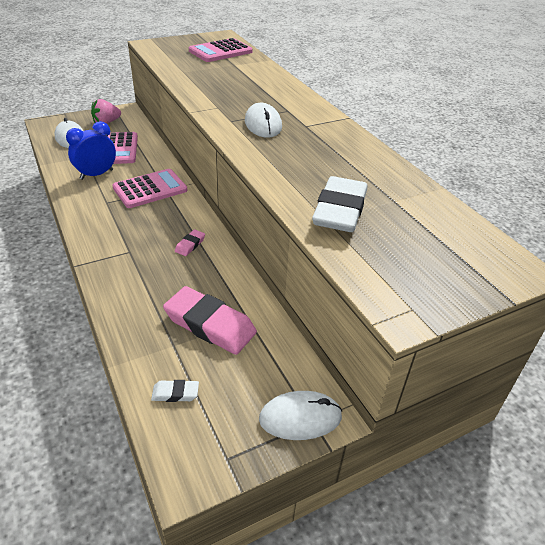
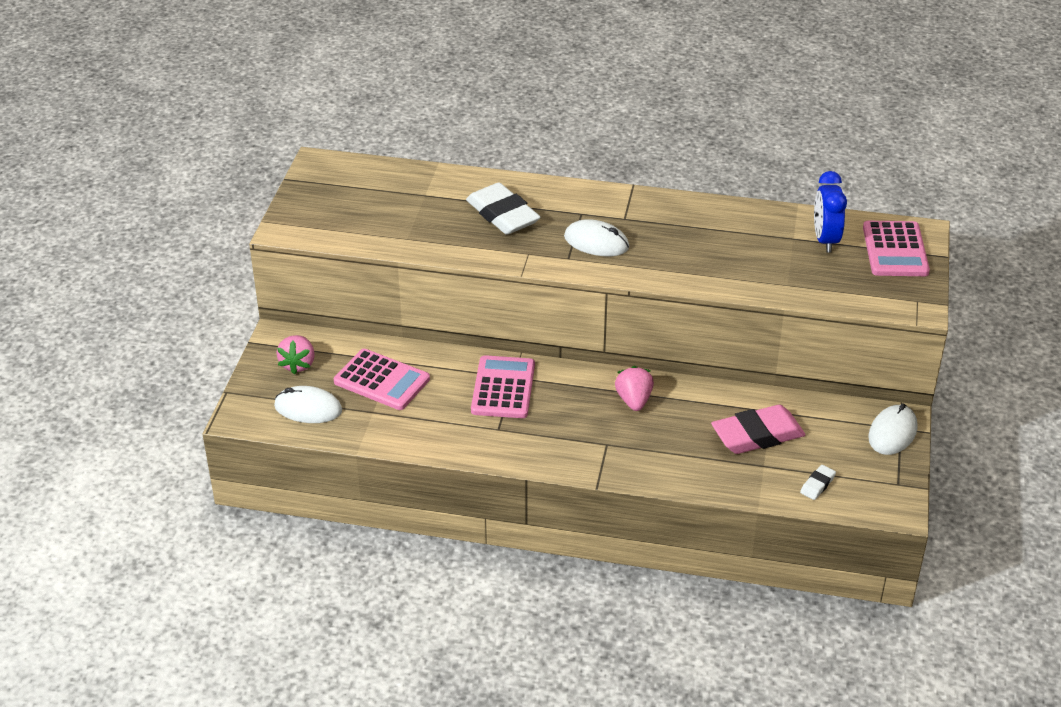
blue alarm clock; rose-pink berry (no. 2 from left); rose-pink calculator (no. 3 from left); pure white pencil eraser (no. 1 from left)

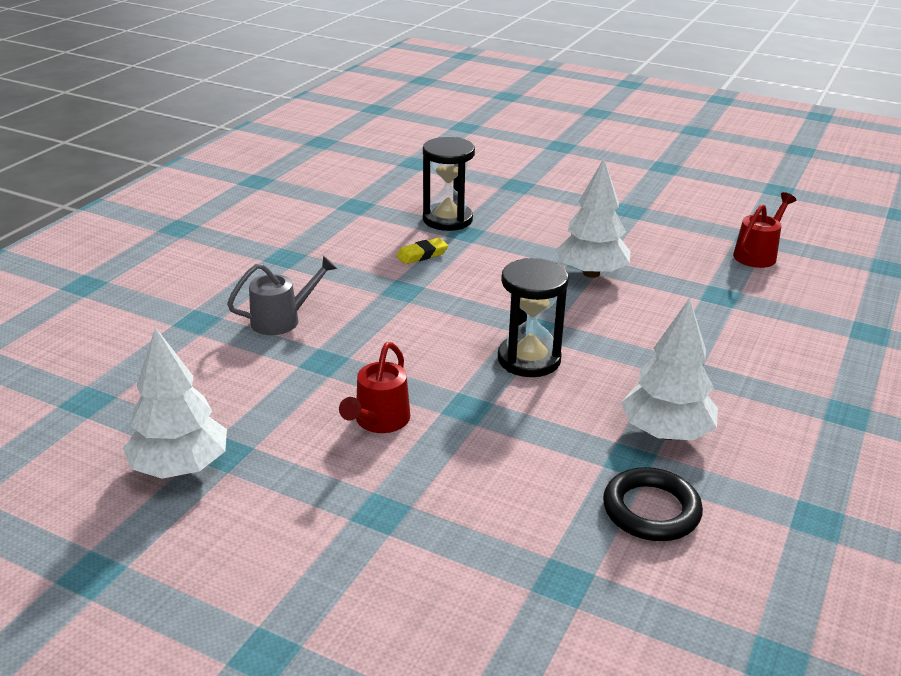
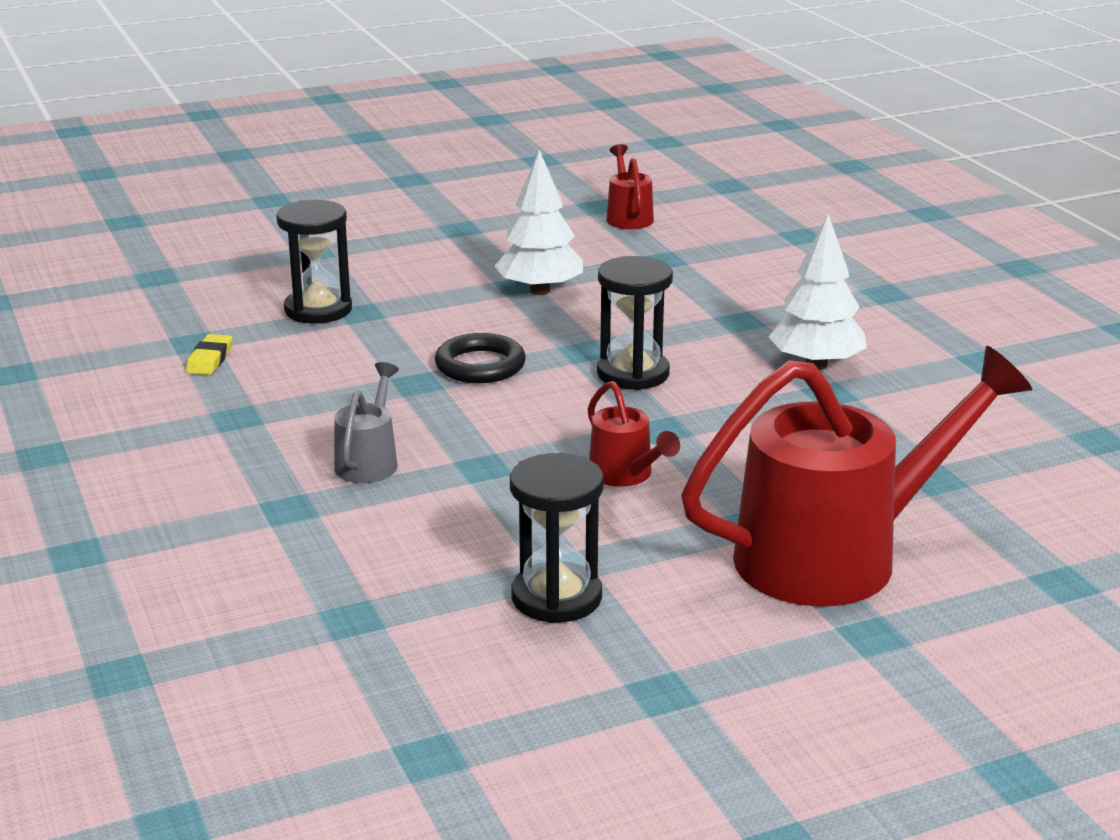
ebony hourglass (no. 2 from left); yellow pencil eraser; ebony hoop; scarlet watering can (no. 3 from left)

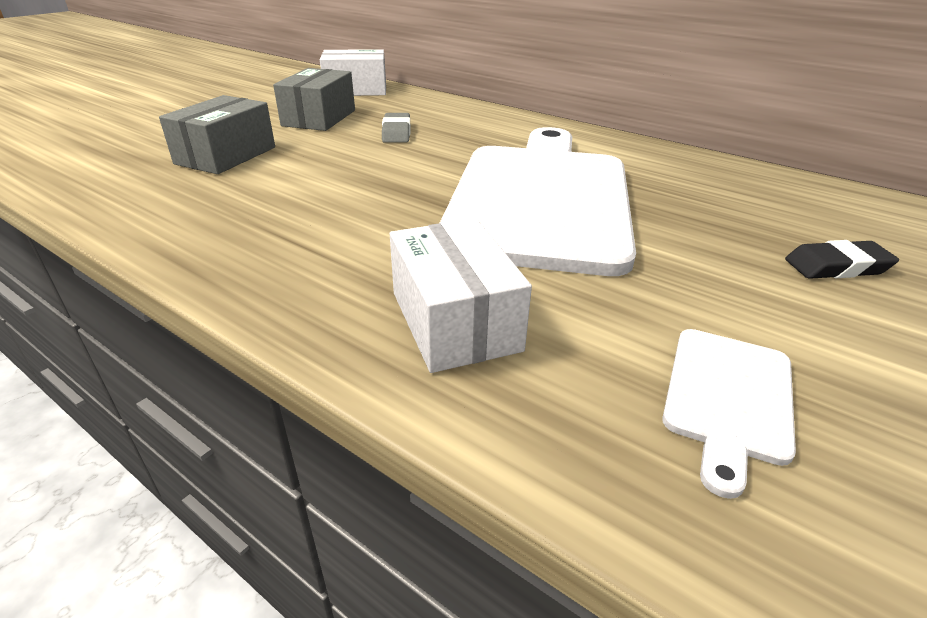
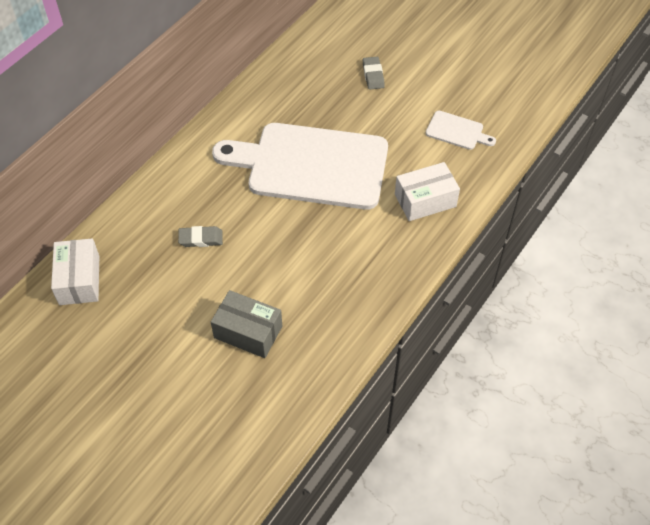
gray box (no. 2 from left in the first image); gray pencil eraser (no. 2 from left)

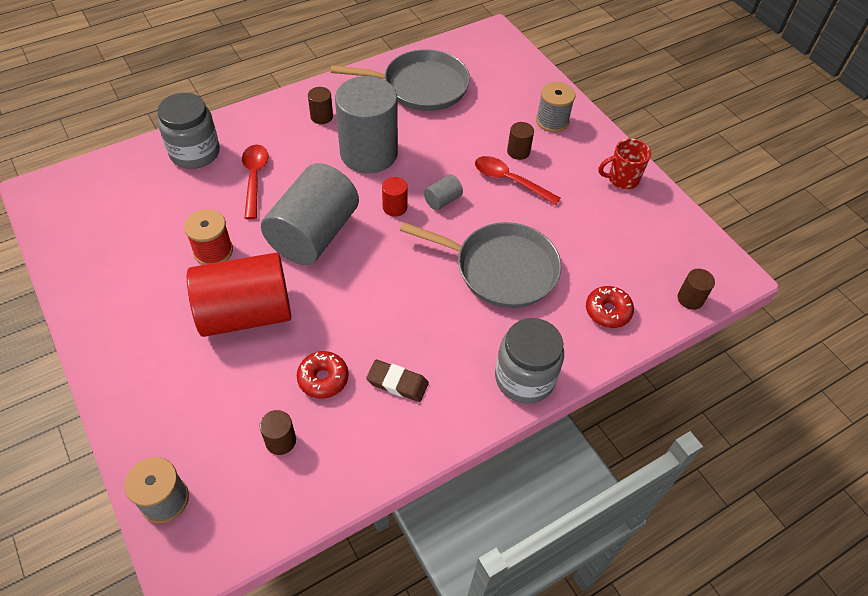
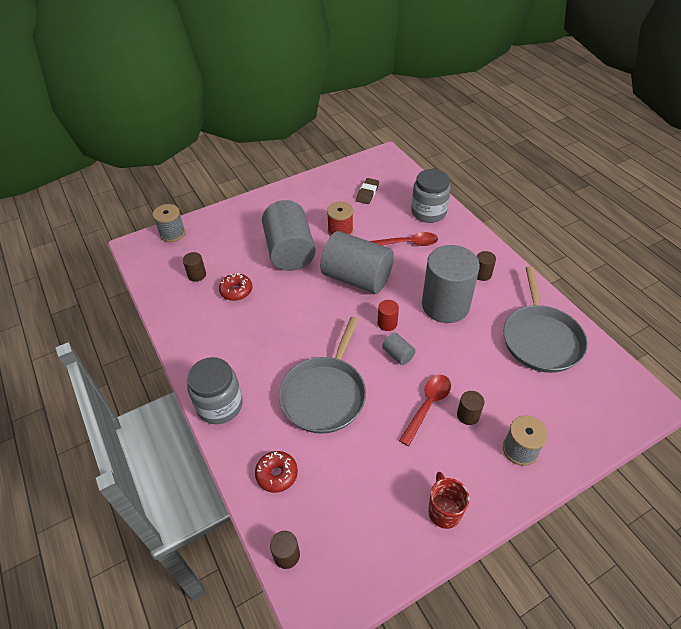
gray cylinder shape (no. 1 from left); brown pencil eraser

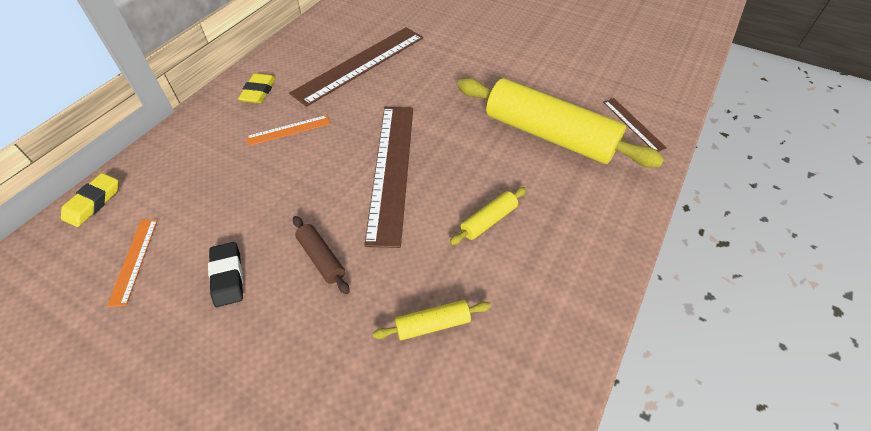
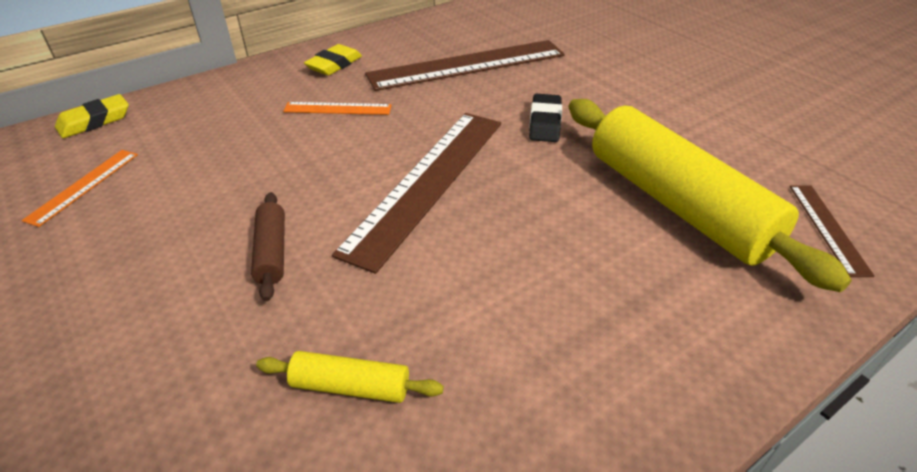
ebony pencil eraser; yellow dough roller (no. 2 from left in the first image)

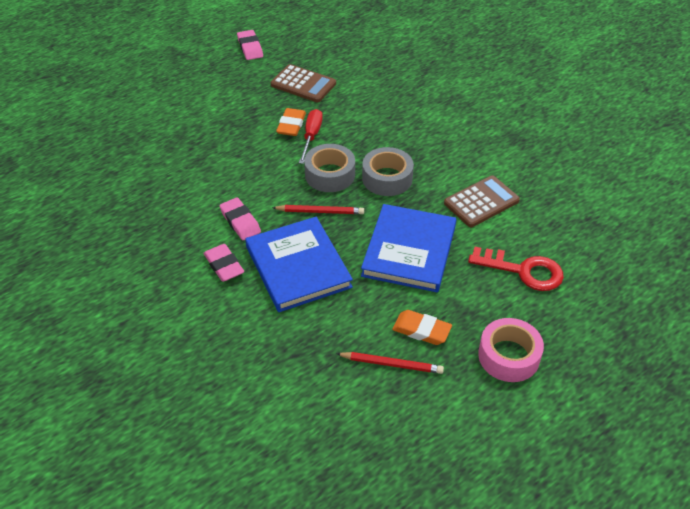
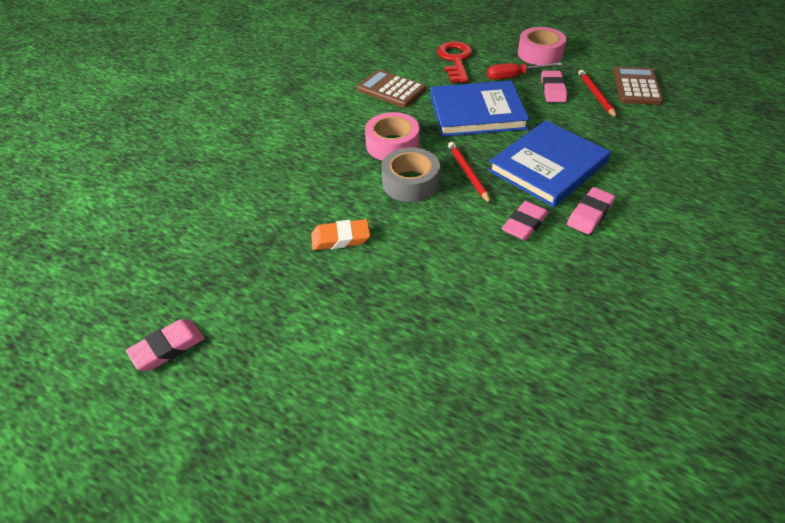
brown calculator (no. 2 from left); scarlet flat screwdriver; rose-pink roll of tape (no. 1 from left); rose-pink pencil eraser (no. 3 from left)

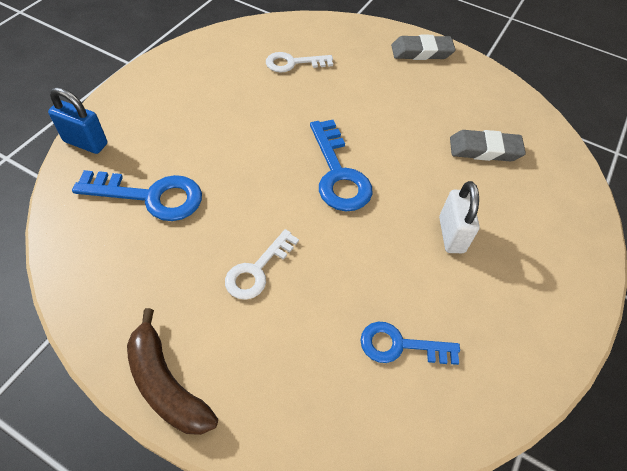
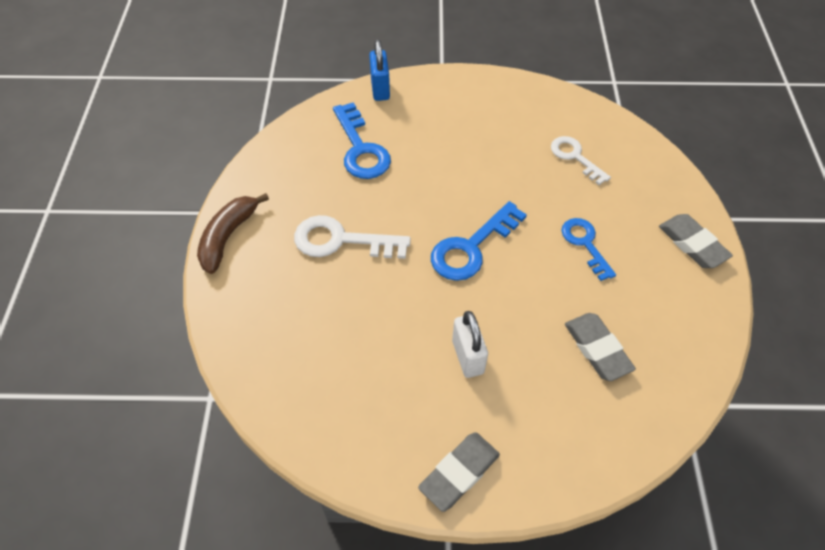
pure white door key (no. 1 from left); blue door key (no. 3 from left); pure white small lock; gray pencil eraser (no. 1 from left)

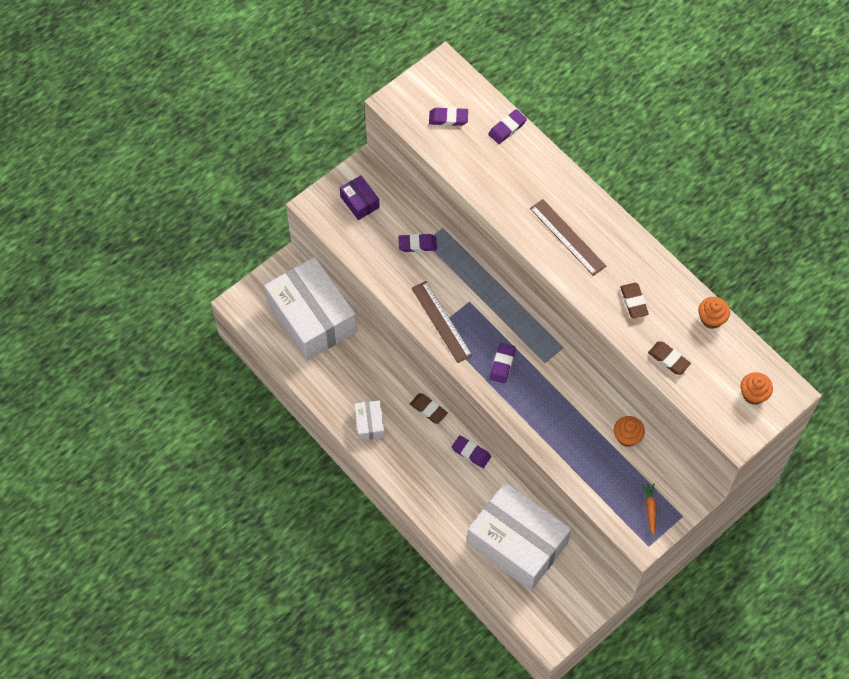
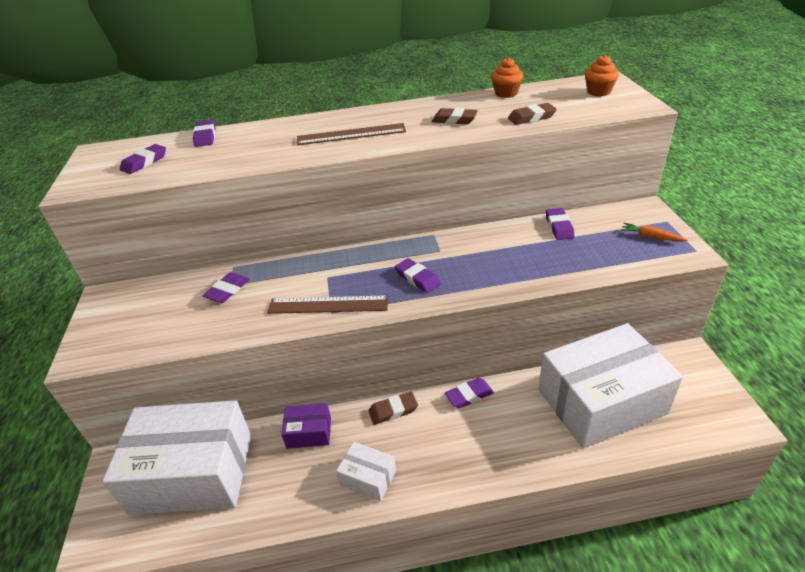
purple box; purple pencil eraser (no. 6 from left)

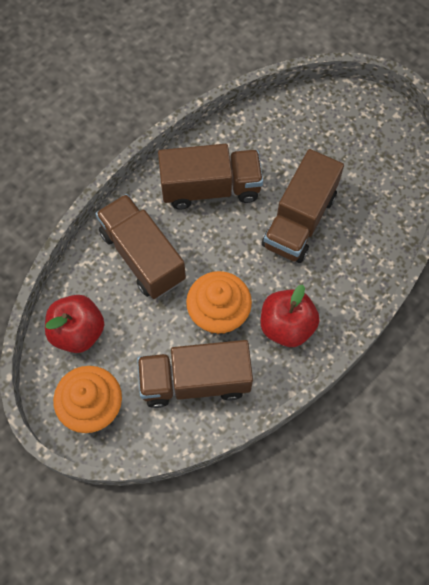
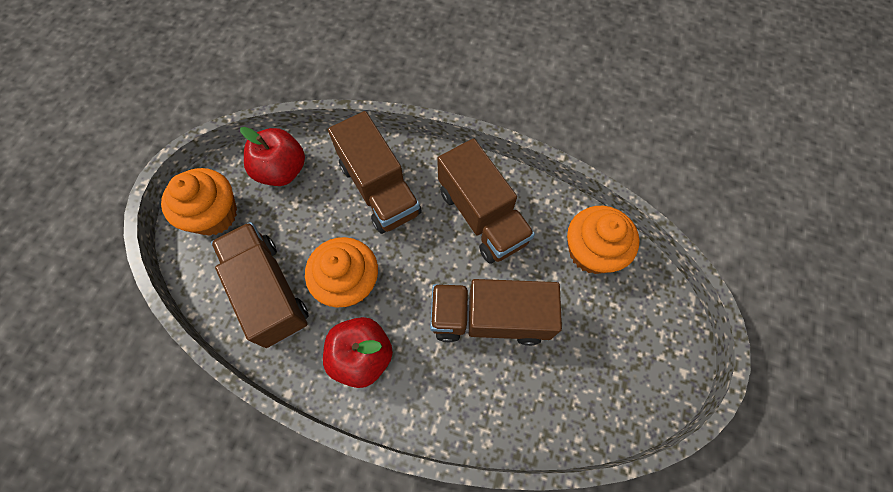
brown toy truck (no. 2 from left); orange cupcake (no. 3 from left)

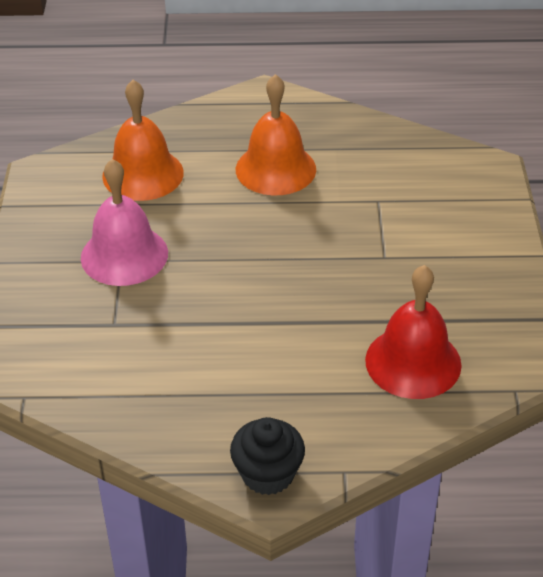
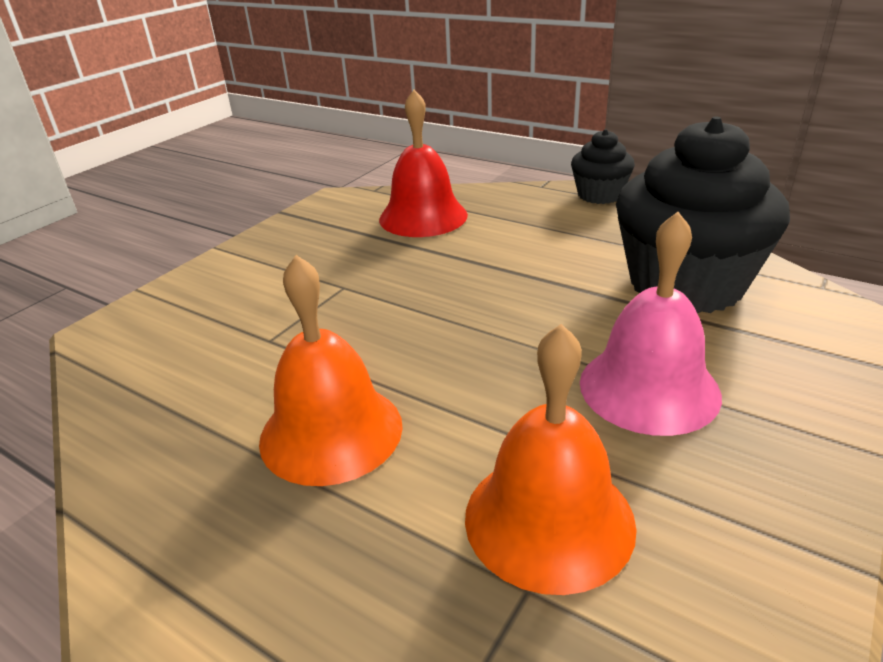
ebony cupcake (no. 2 from left)

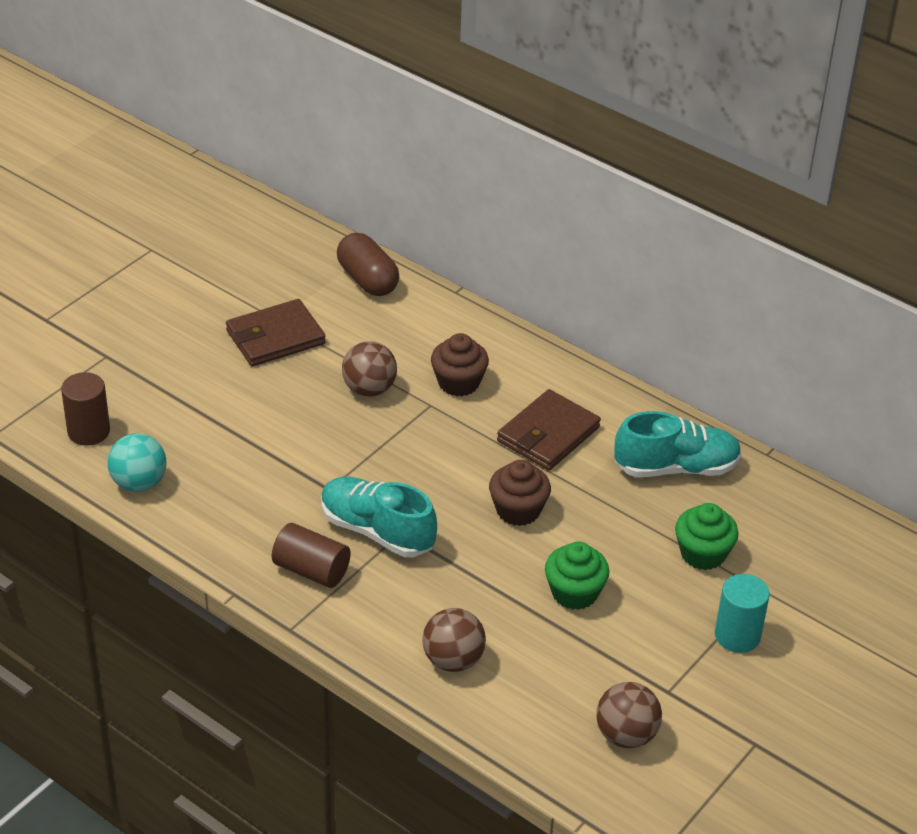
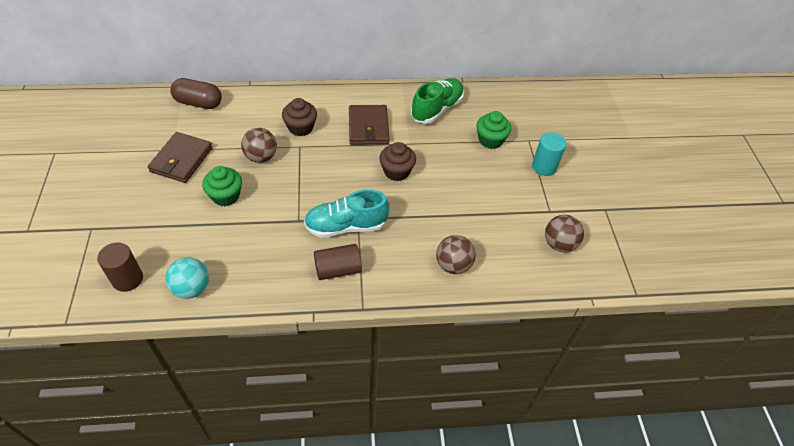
green cupcake (no. 1 from left); green sneaker

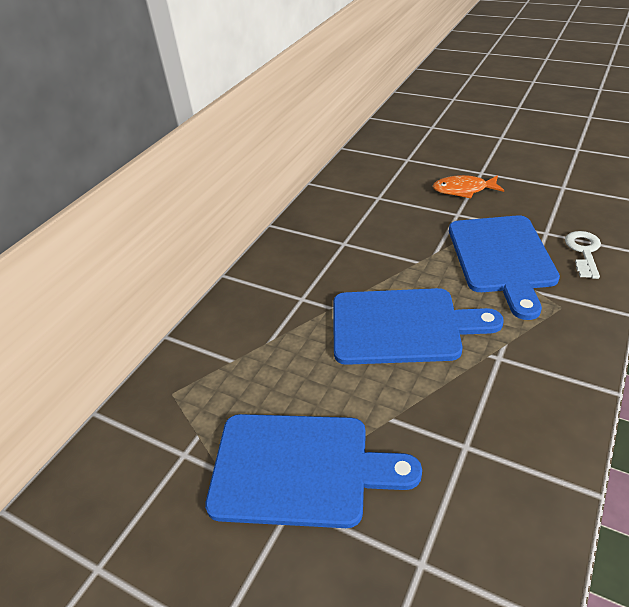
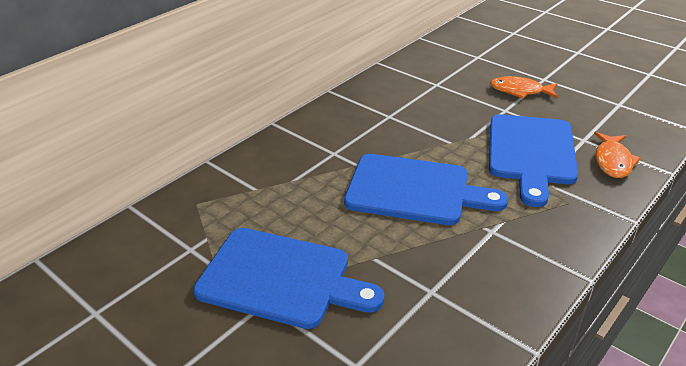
orange toy fish (no. 2 from left)

